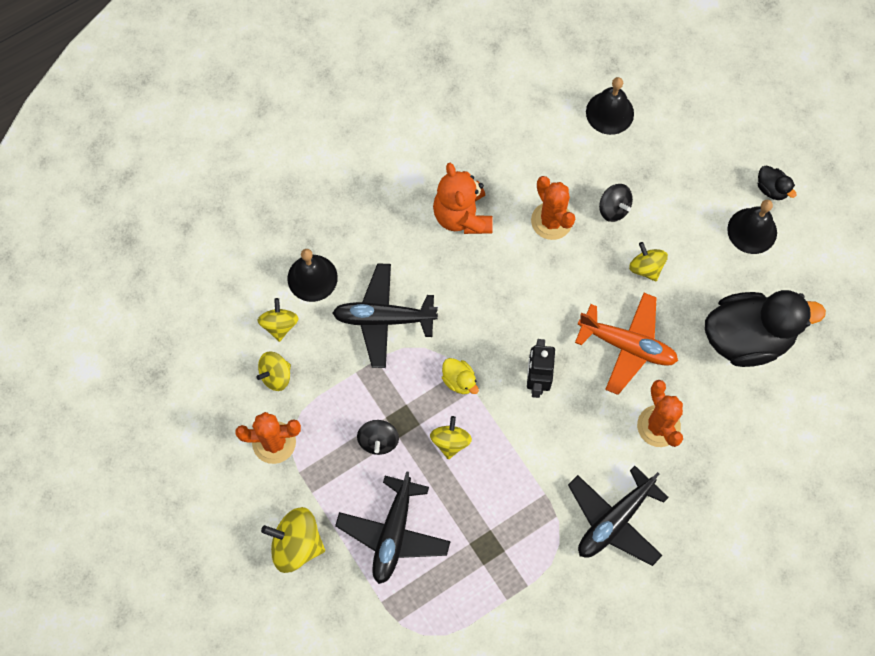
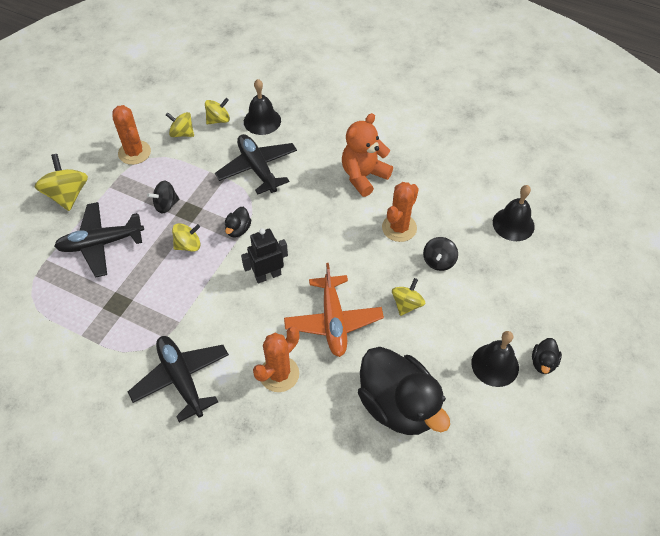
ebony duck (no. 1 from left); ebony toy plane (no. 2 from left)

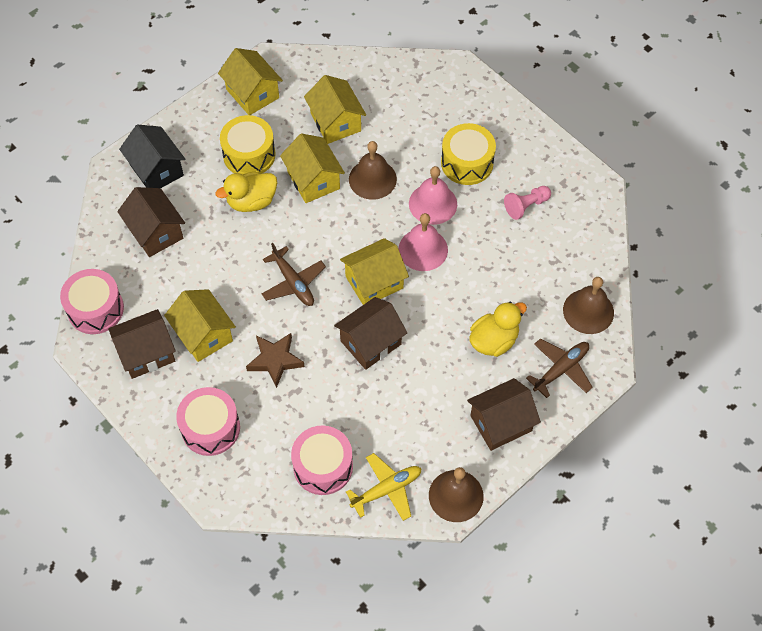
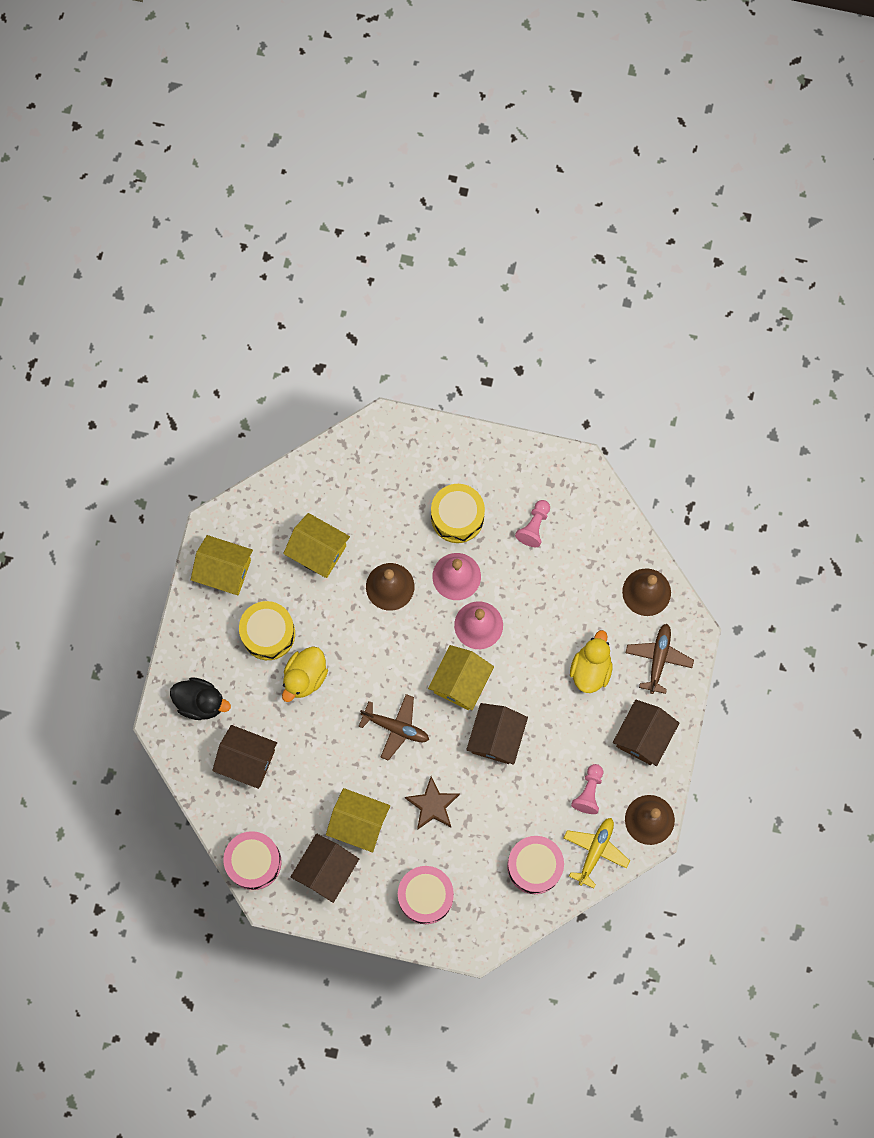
ebony duck; yellow toy house (no. 3 from left in the first image); rose-pink game pawn (no. 2 from left)

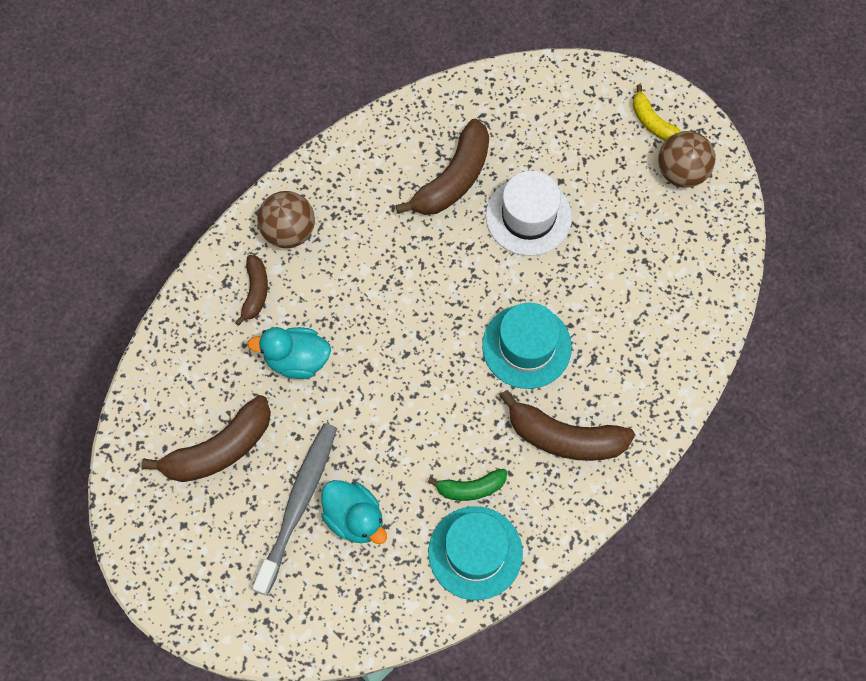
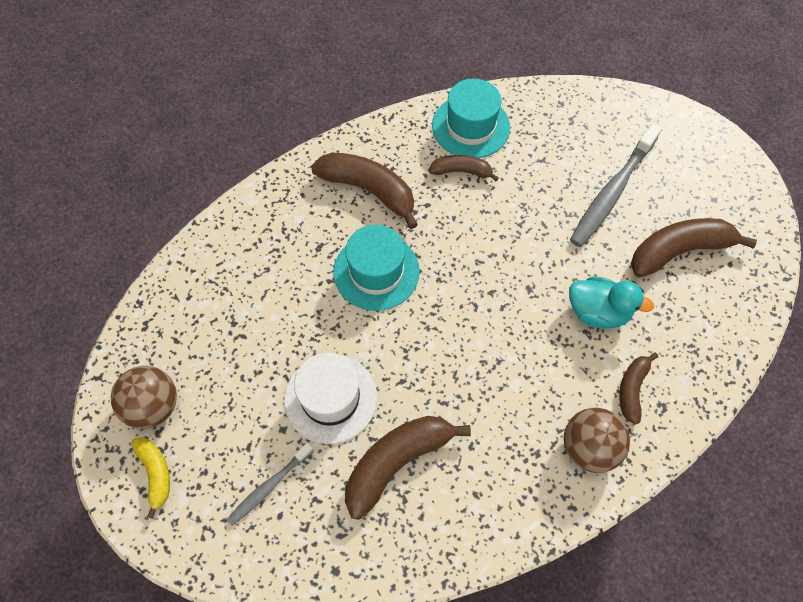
teal duck (no. 2 from left in the first image); brown banana fruit (no. 3 from left); gray tooth brush (no. 1 from left)

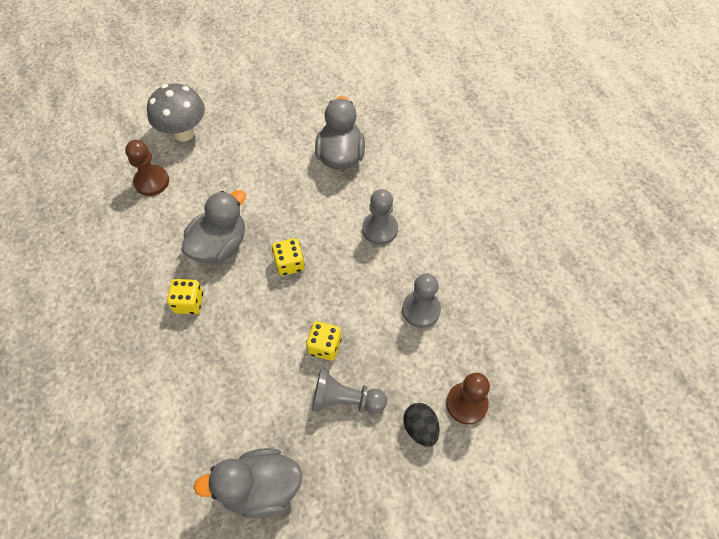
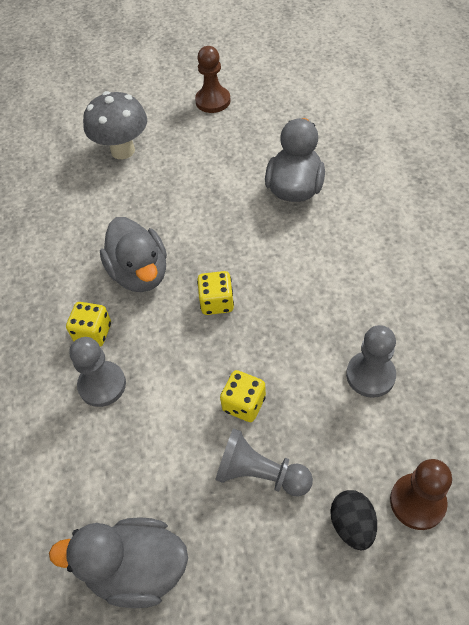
brown game pawn (no. 1 from left); gray duck (no. 2 from left); gray game pawn (no. 1 from left)

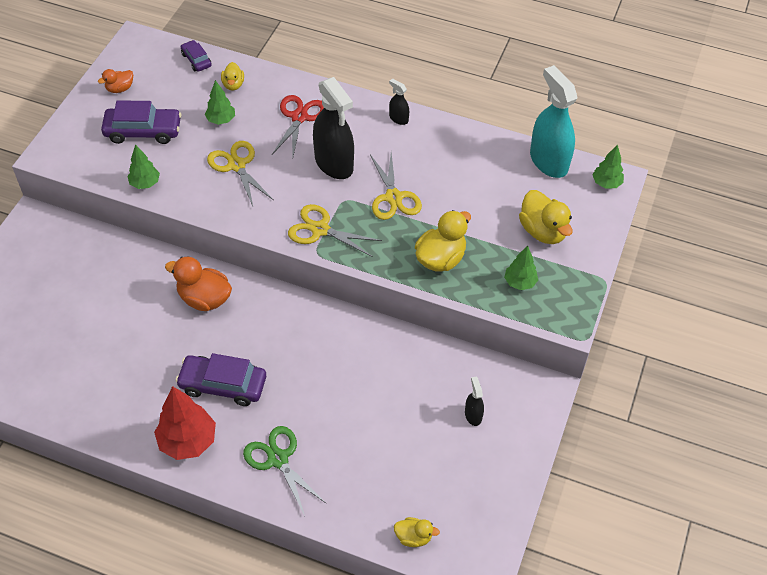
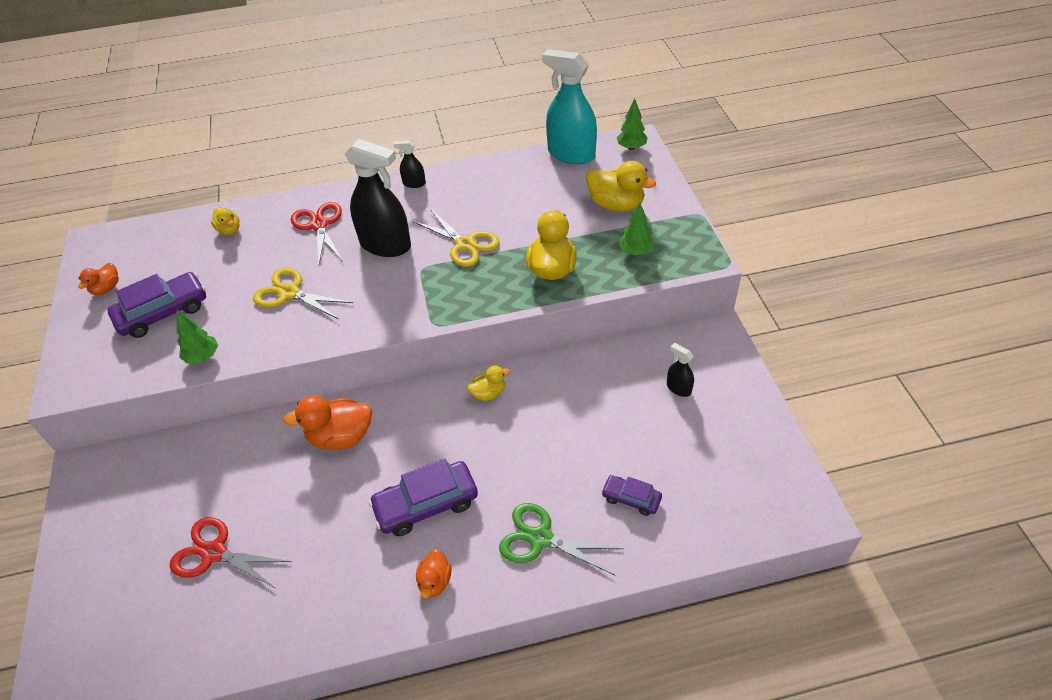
orange duck (no. 3 from left); purple toy car (no. 3 from left); green toy tree (no. 2 from left in the first image); yellow shears (no. 2 from left in the first image); yellow duck (no. 2 from left); scarlet shears (no. 1 from left)

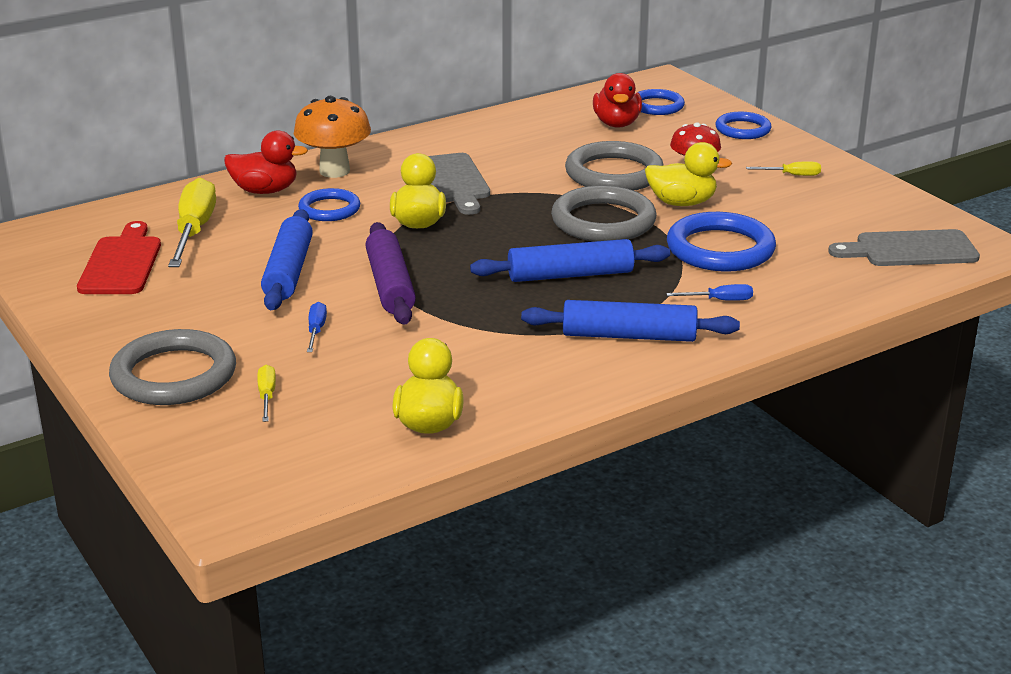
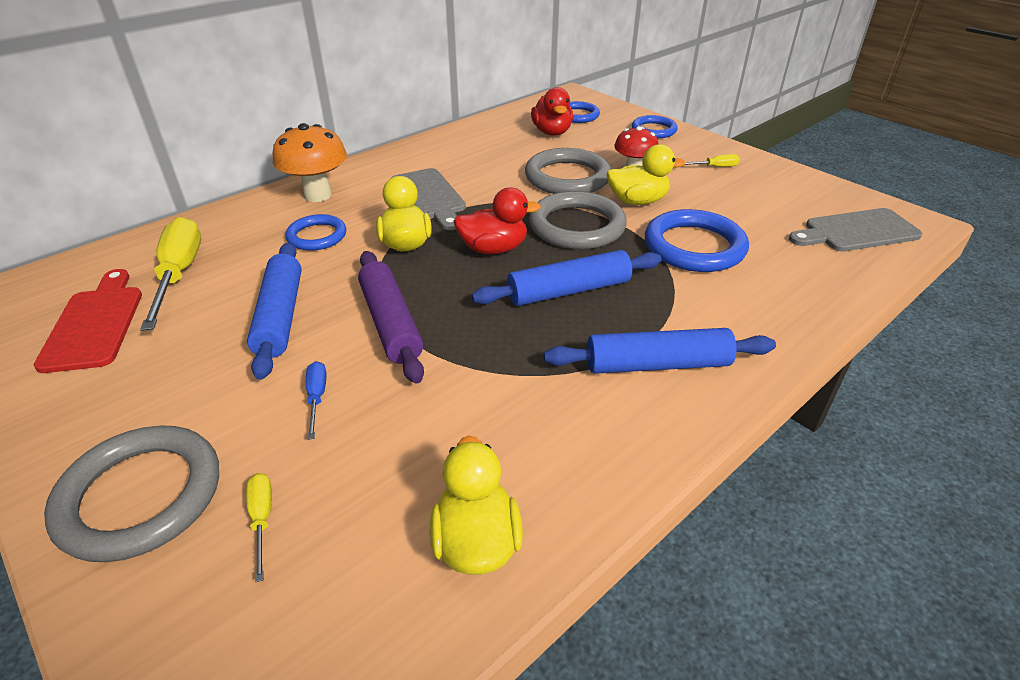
scarlet duck (no. 1 from left); blue flat screwdriver (no. 2 from left in the first image)

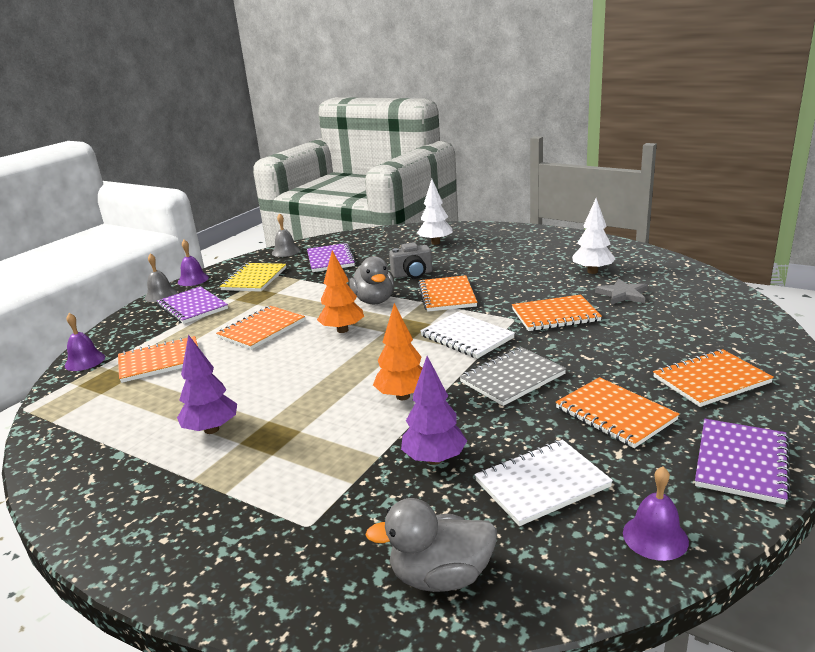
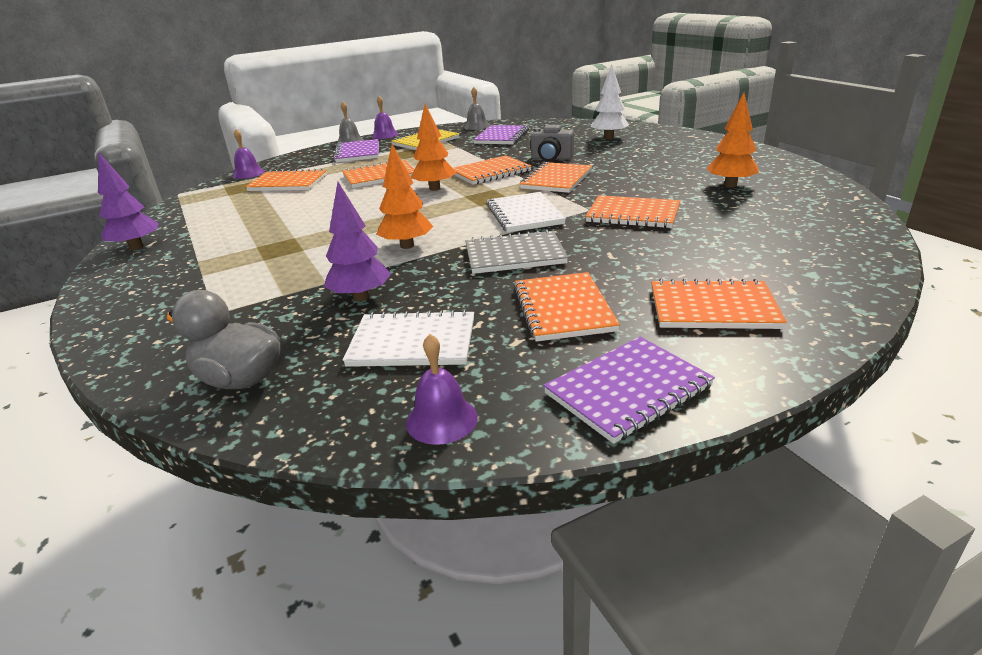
purple toy tree (no. 1 from left); orange notepad (no. 3 from left); orange toy tree (no. 3 from left); gray five-pointed star

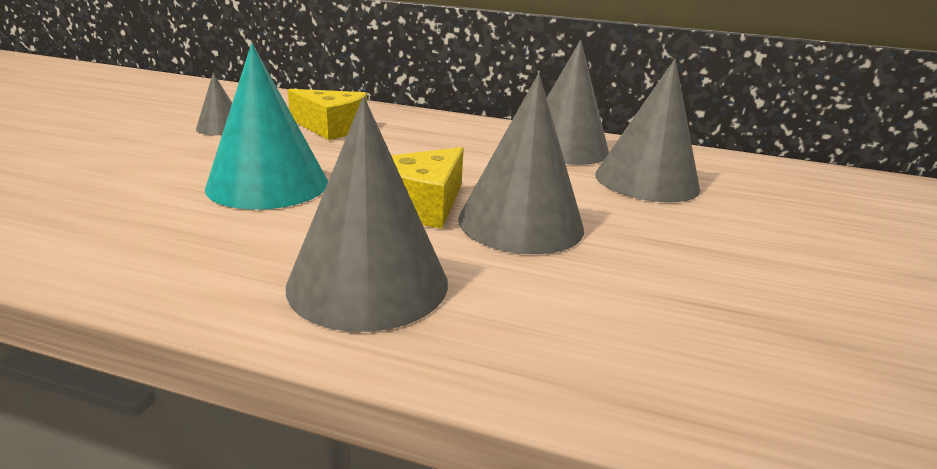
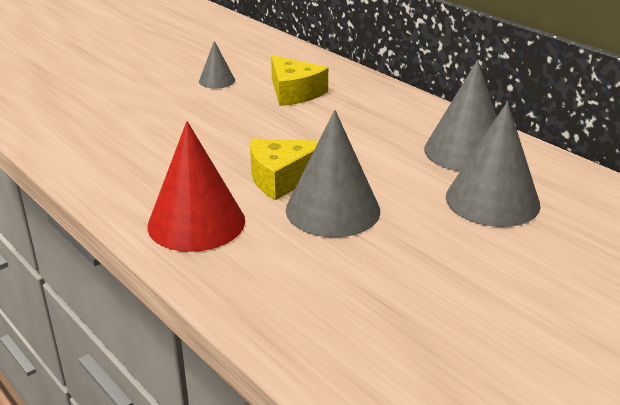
teal solid cone; scarlet solid cone

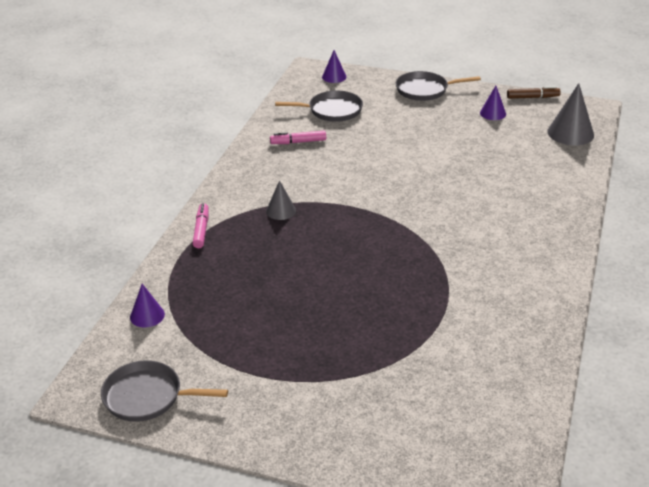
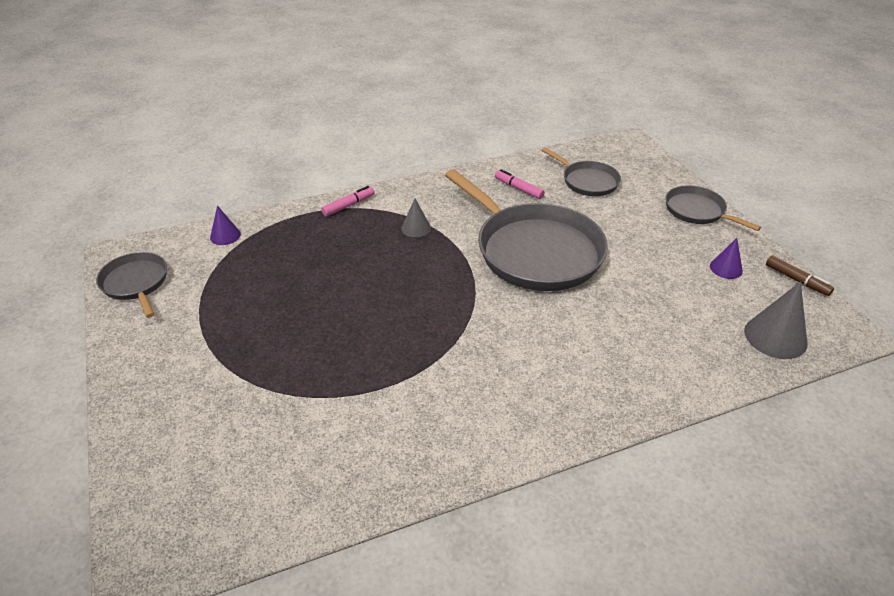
purple solid cone (no. 2 from left in the first image); gray skillet (no. 2 from left)

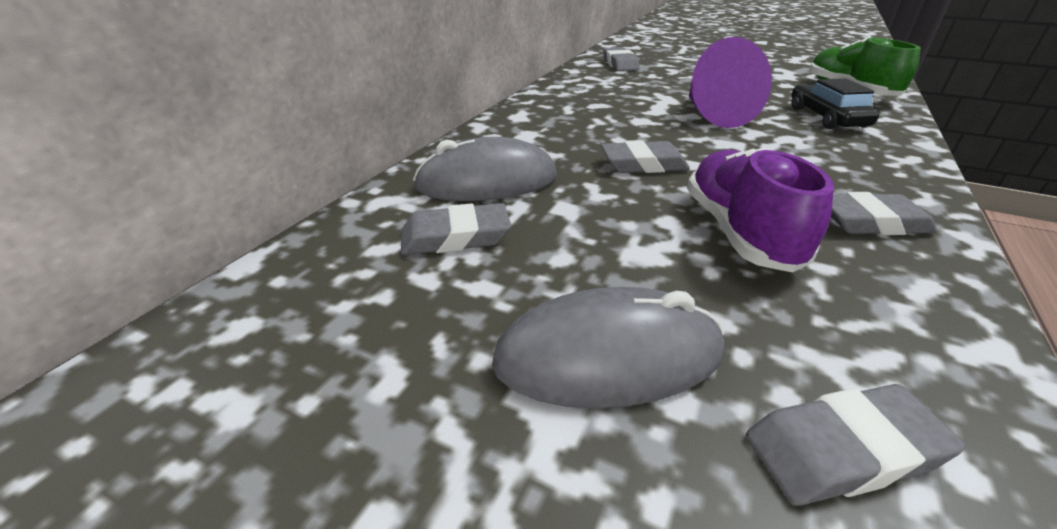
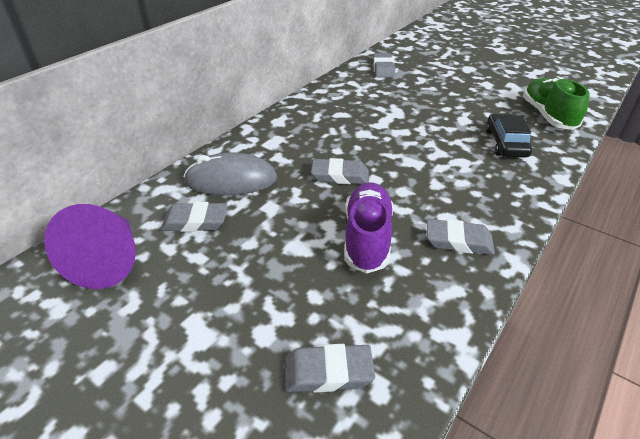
gray PC mouse (no. 2 from left in the first image); purple solid cone

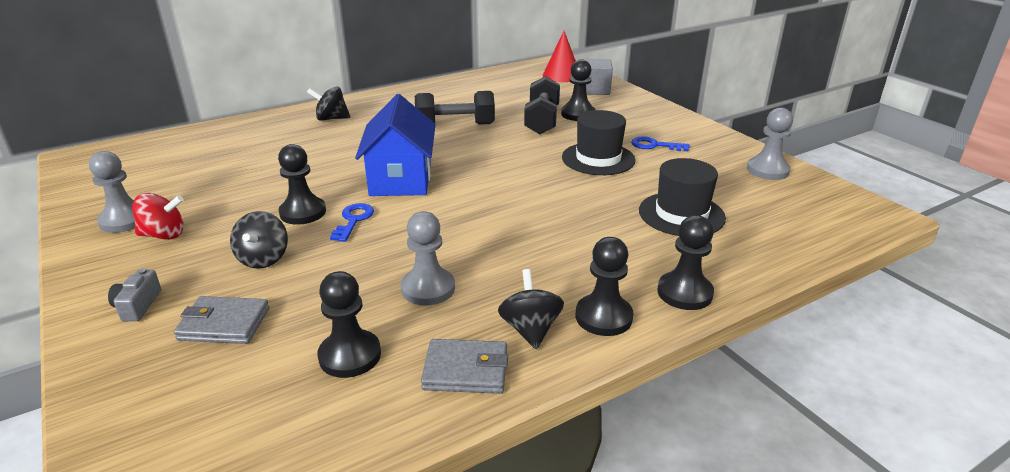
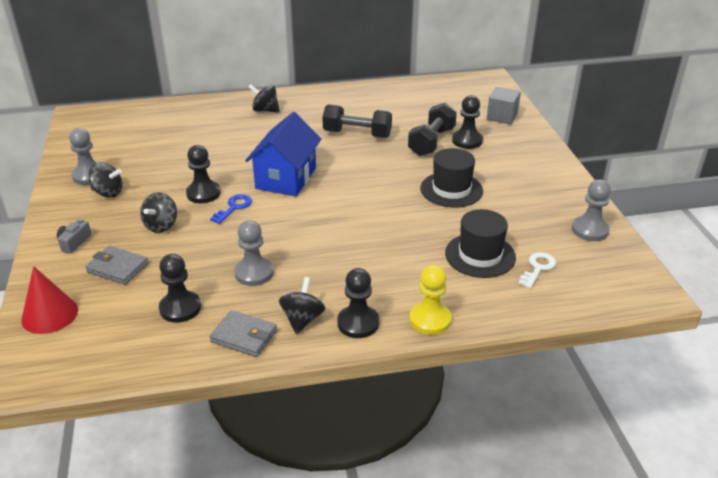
ebony toy top (no. 1 from left); scarlet solid cone; blue door key (no. 2 from left in the first image); yellow game pawn; pure white door key

